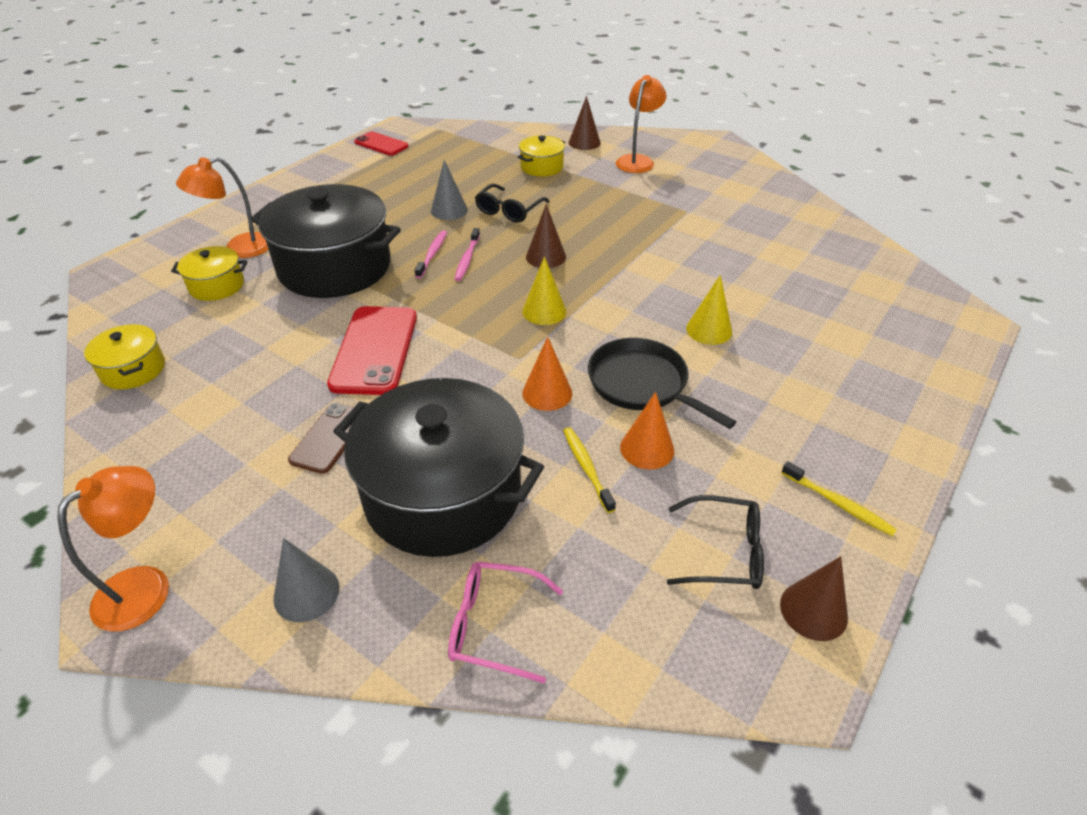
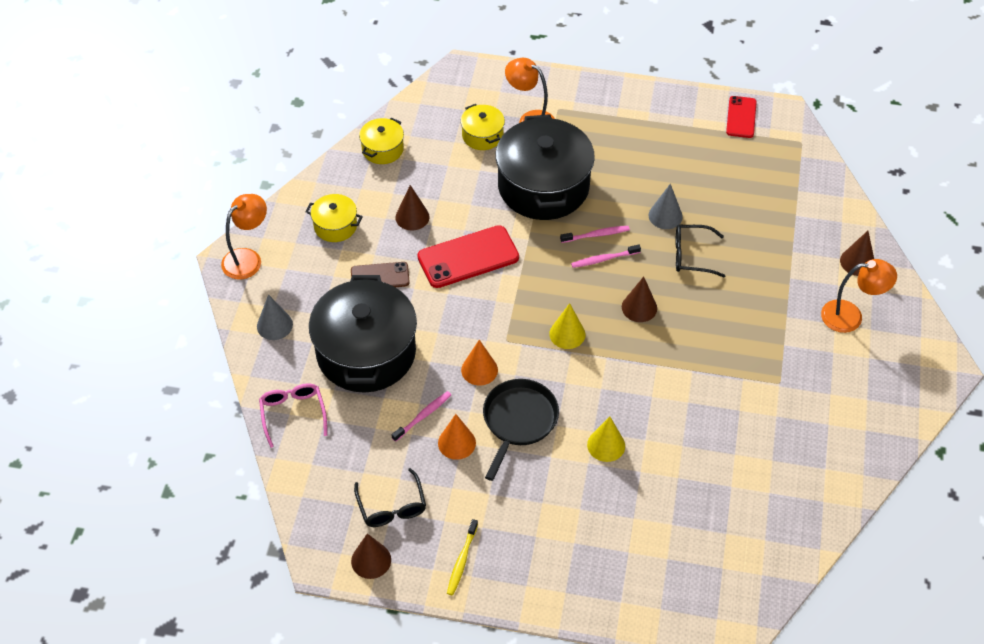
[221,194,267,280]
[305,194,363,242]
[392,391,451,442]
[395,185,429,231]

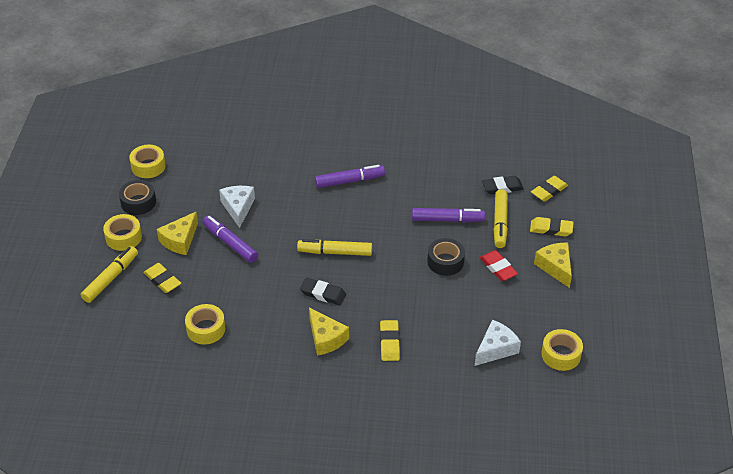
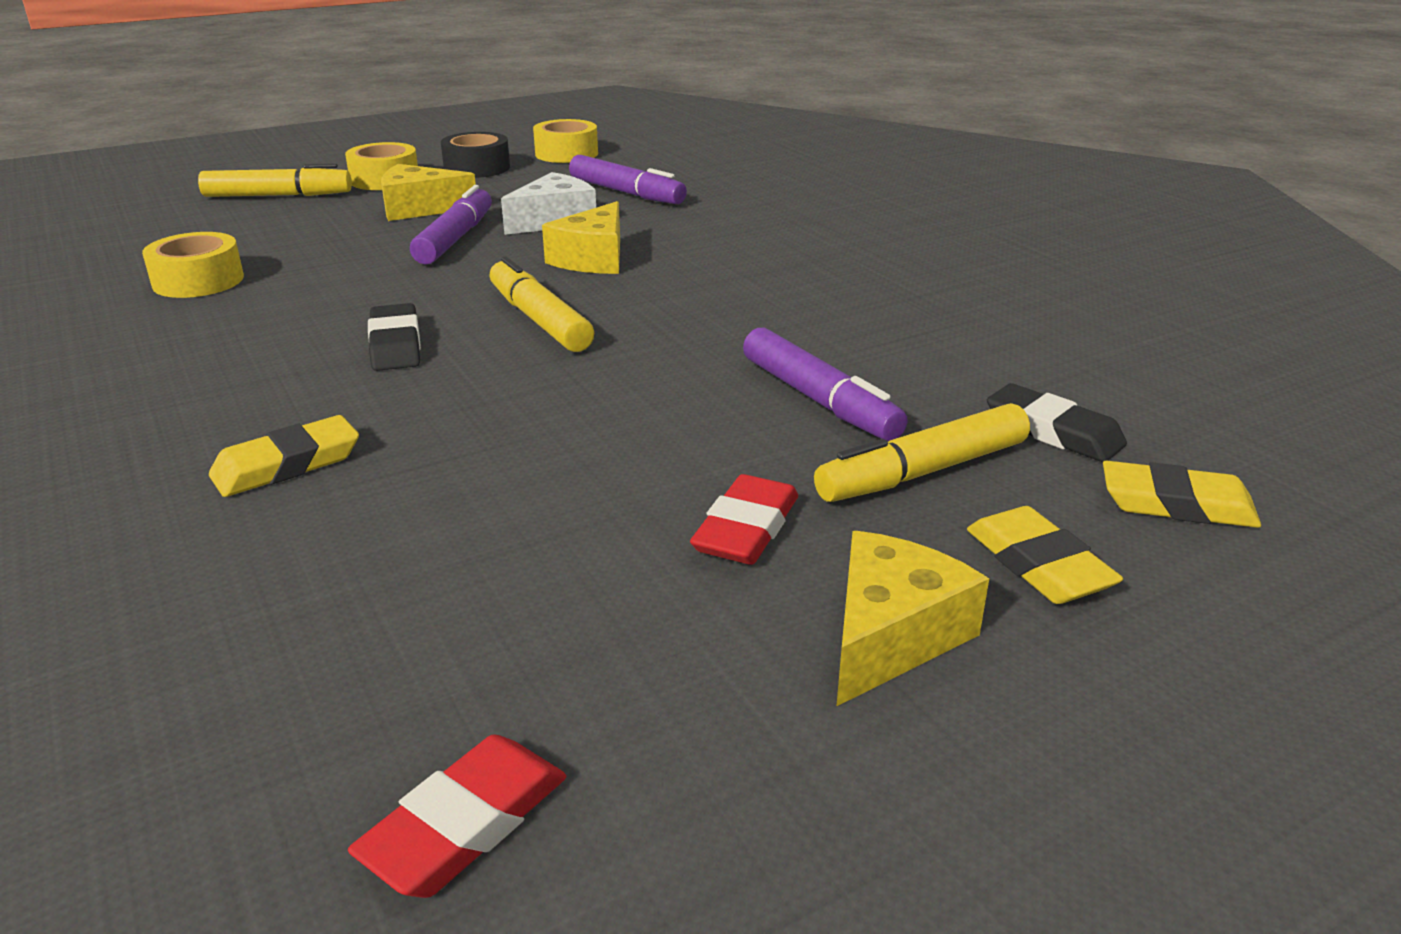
[143,263,181,293] (first image)
[542,201,620,274]
[569,155,687,204]
[427,238,465,276] (first image)
[475,320,521,366] (first image)
[348,735,566,898]

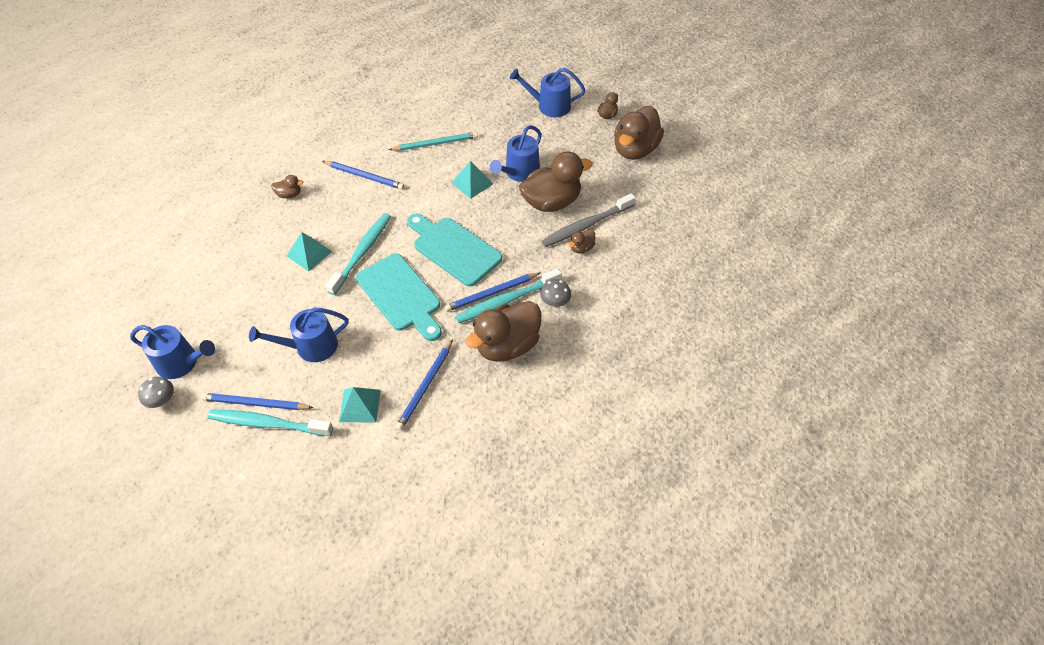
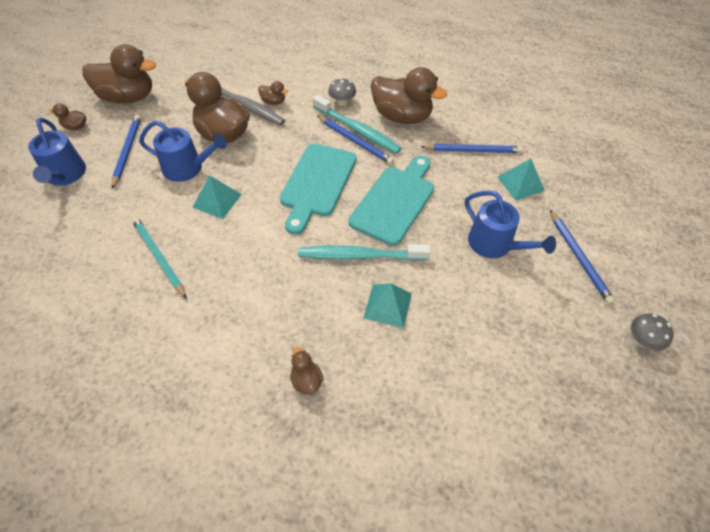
[130,325,215,379] (first image)
[208,410,333,436] (first image)
[112,115,141,189]

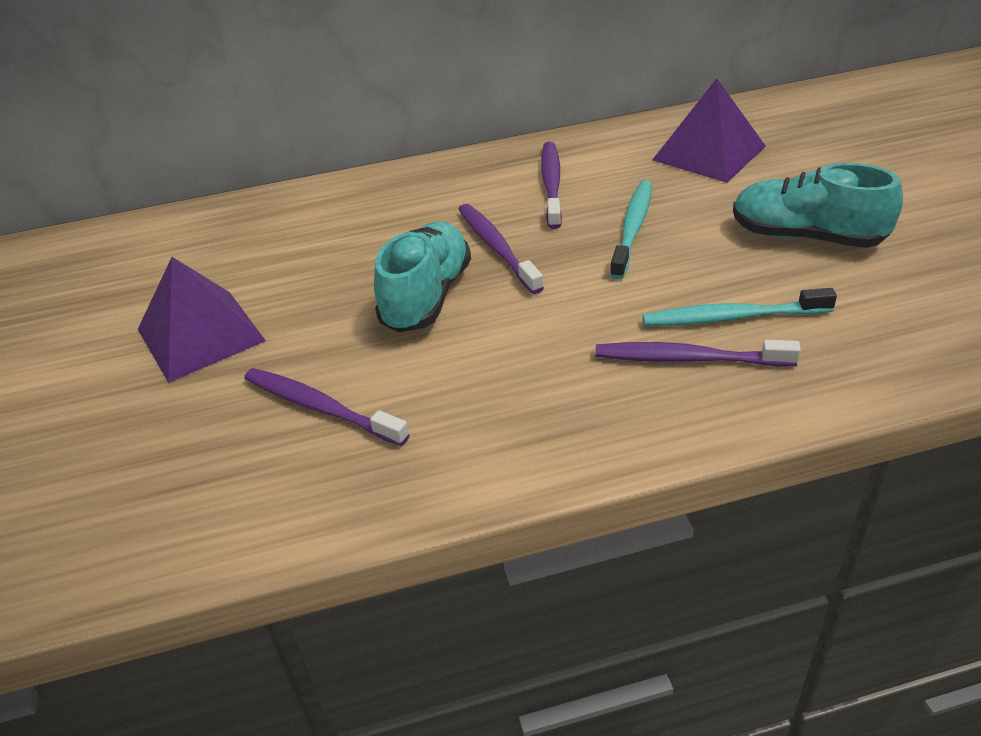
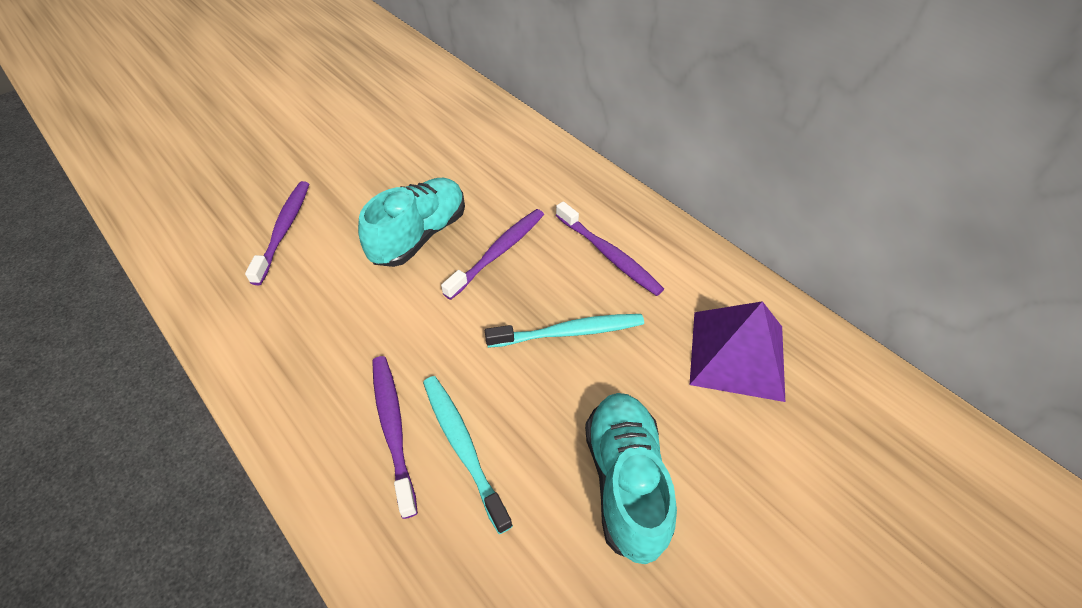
[138,257,266,383] (first image)
[358,178,465,267]
[556,202,664,296]

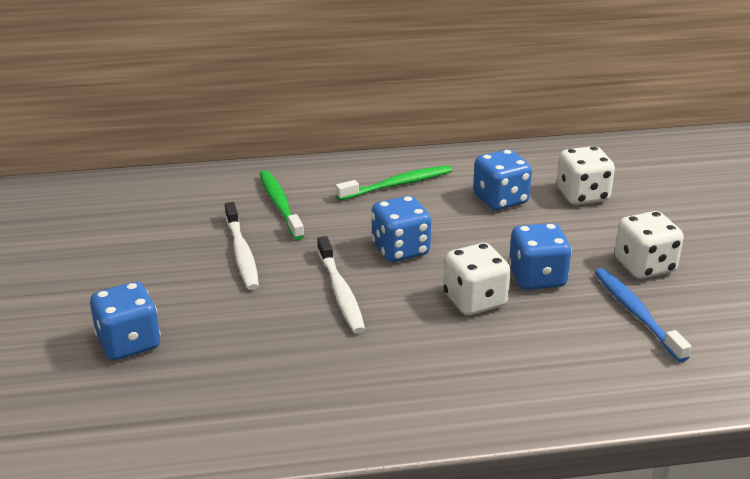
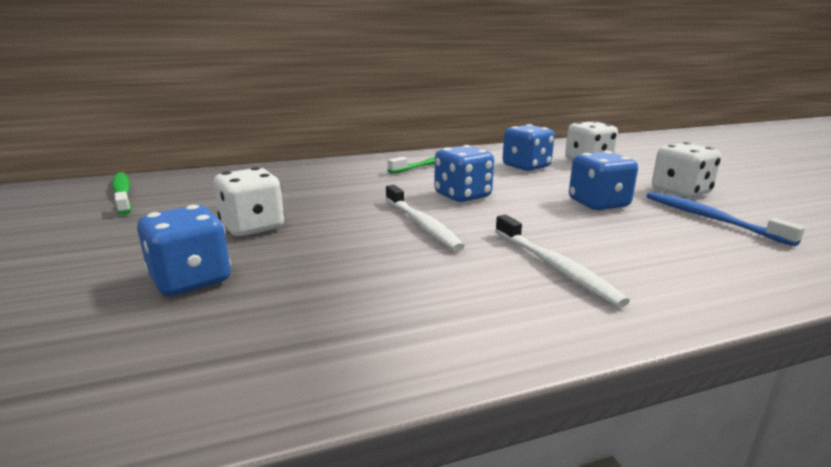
[495,215,630,308]
[112,172,132,215]
[214,167,285,236]

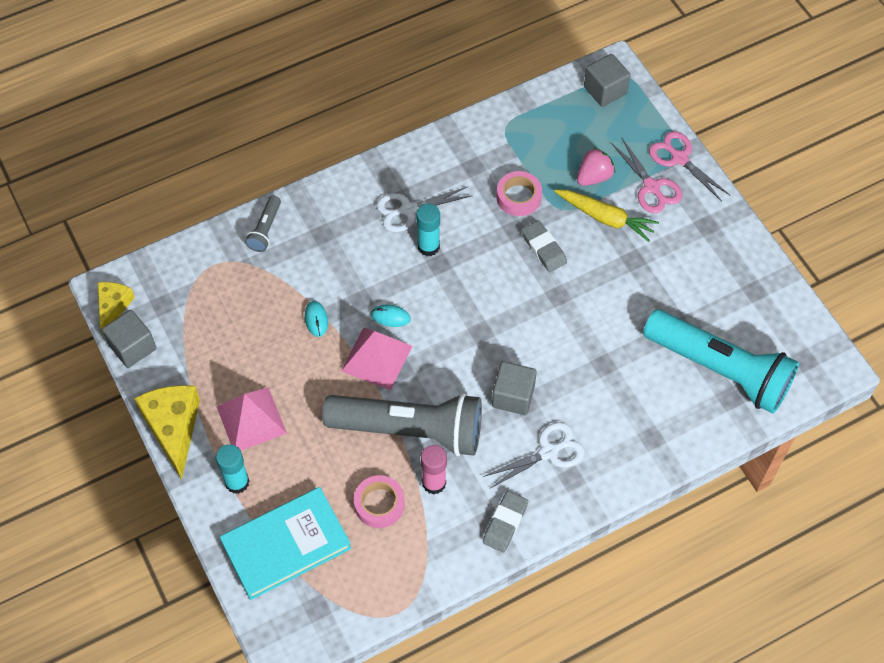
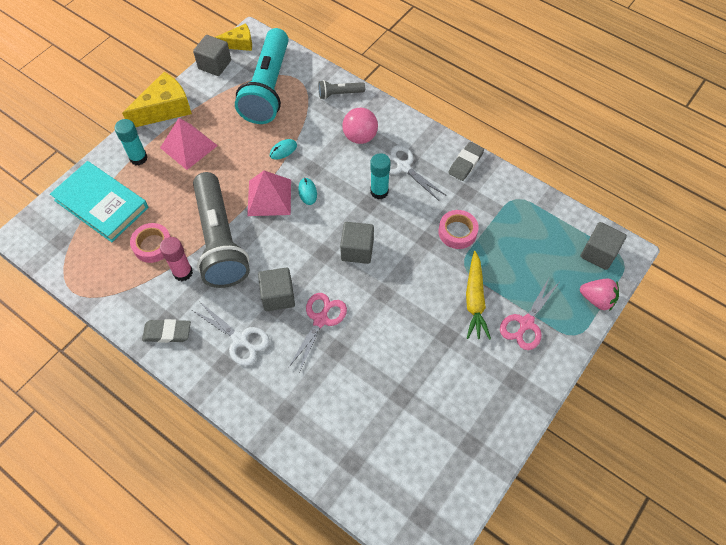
[448,142,484,181]
[580,279,619,311]
[235,28,289,124]
[288,293,347,372]
[340,222,374,264]
[342,107,378,144]

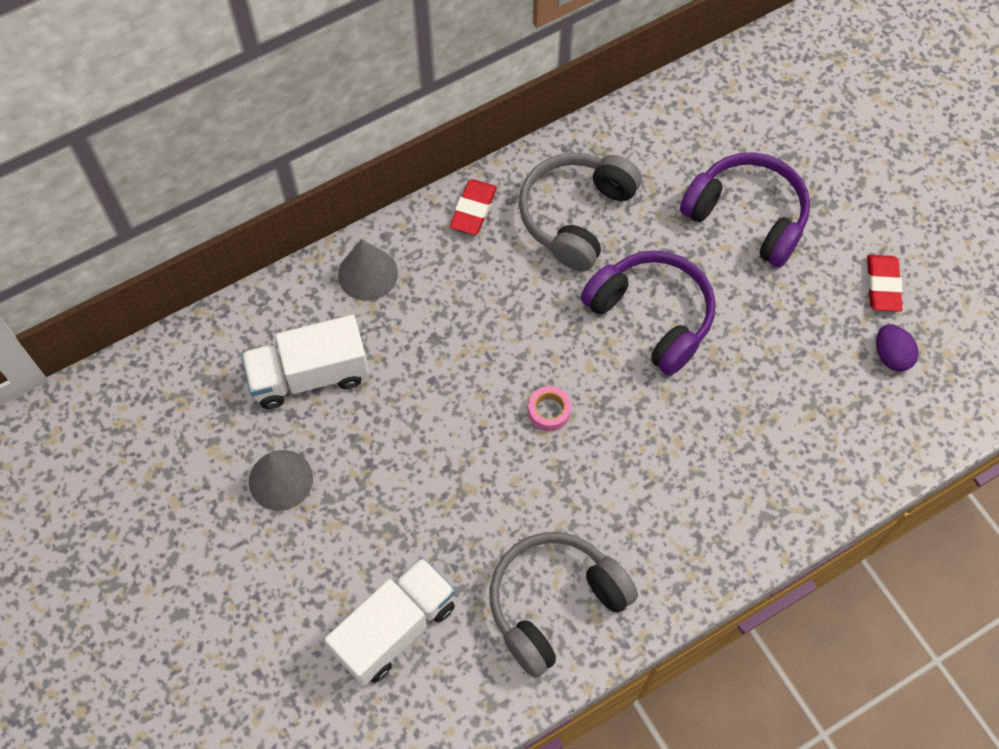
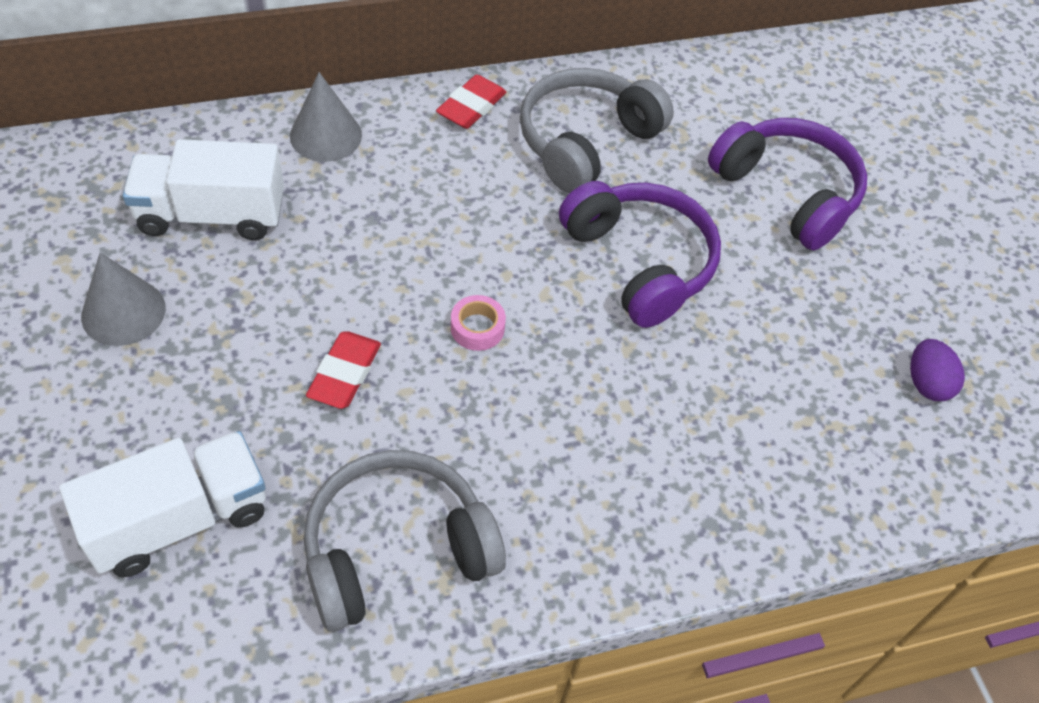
[306,331,381,409]

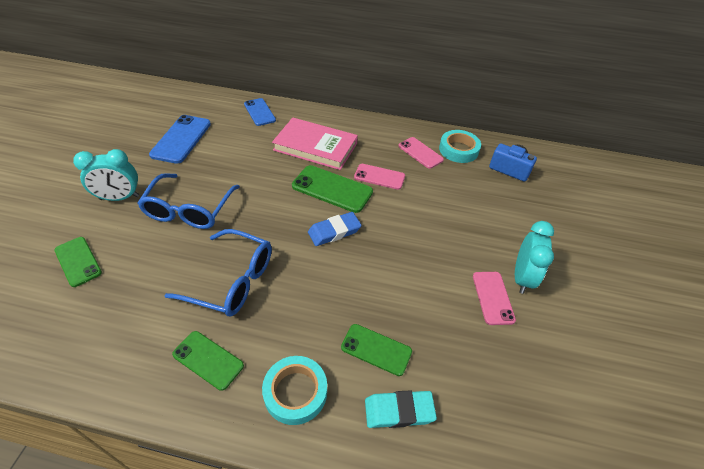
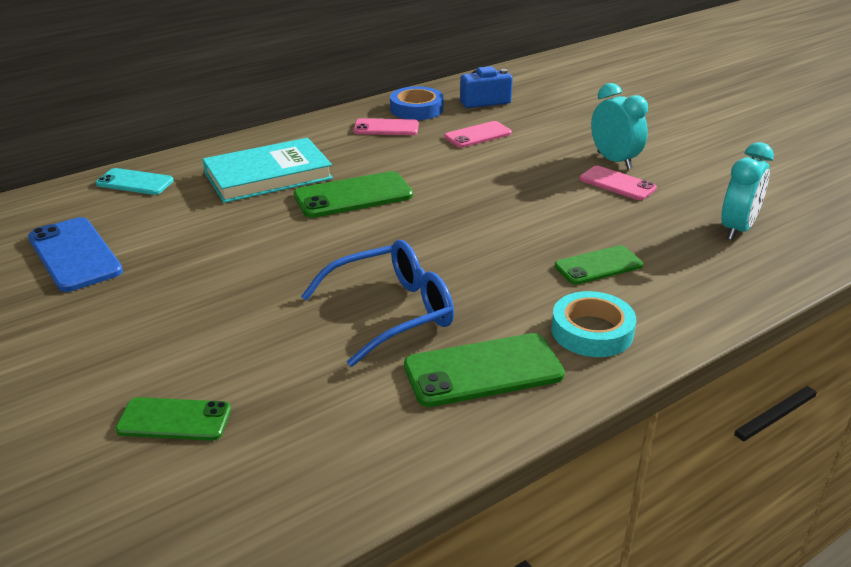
[721,142,774,240]
[137,173,240,229] (first image)
[404,333,565,407]
[96,168,174,195]
[203,138,333,203]
[308,212,362,246] (first image)
[444,121,512,148]
[365,390,437,428] (first image)
[390,86,443,120]

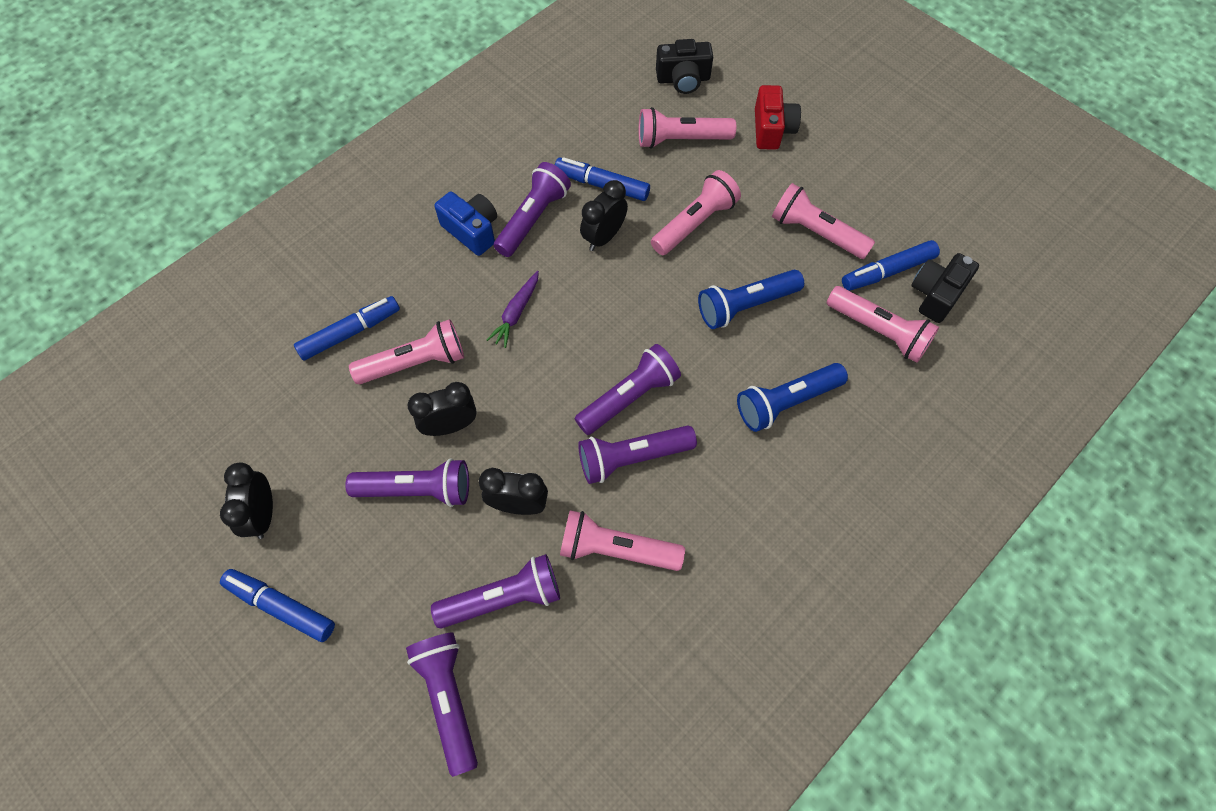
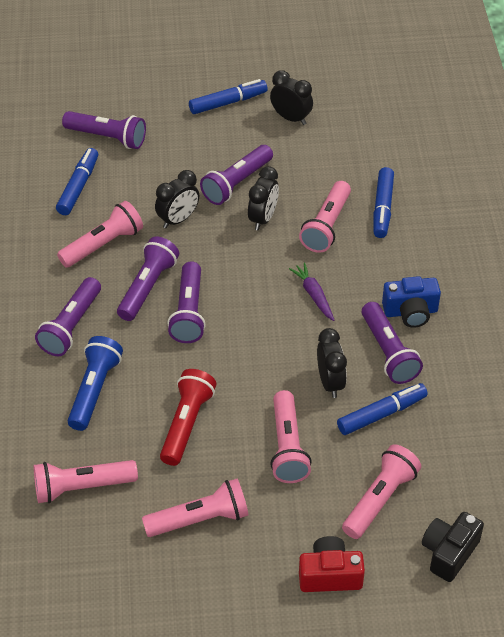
[35,277,101,356]
[160,369,216,466]
[299,536,365,592]
[56,148,98,215]
[911,253,979,323] (first image)

